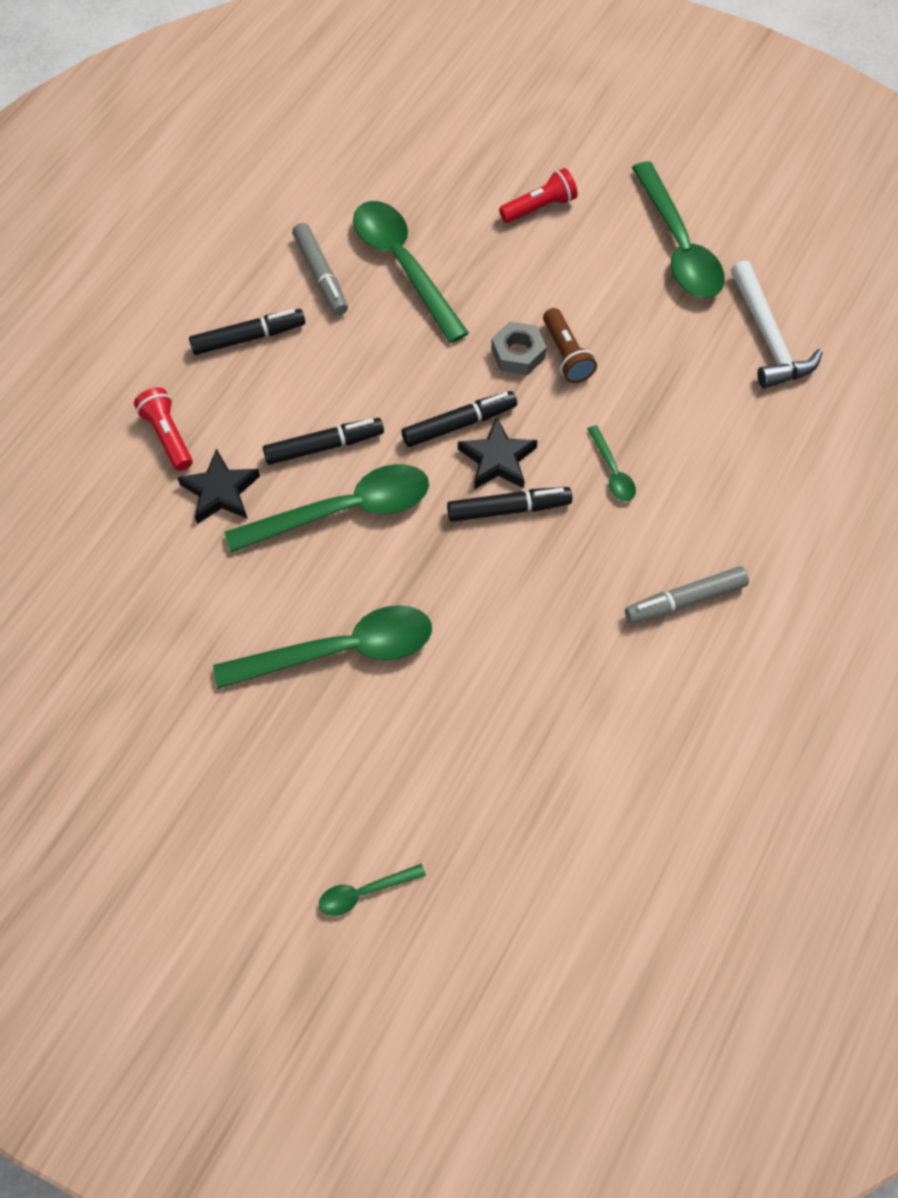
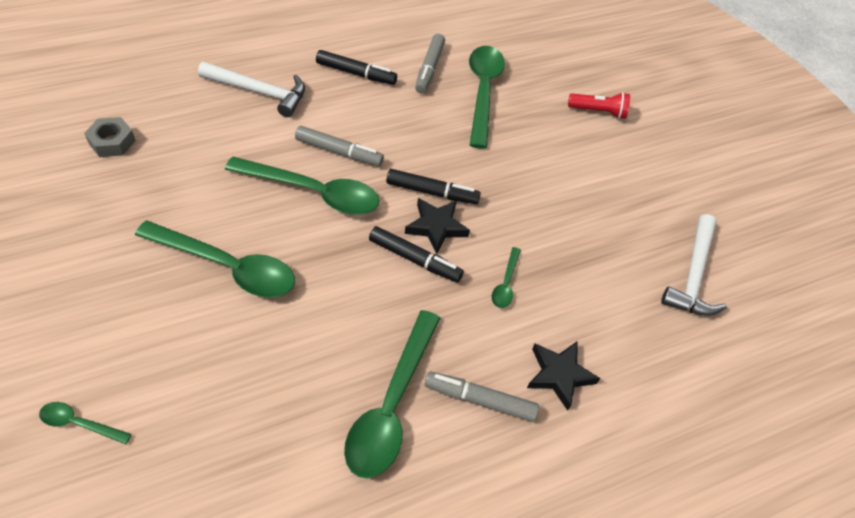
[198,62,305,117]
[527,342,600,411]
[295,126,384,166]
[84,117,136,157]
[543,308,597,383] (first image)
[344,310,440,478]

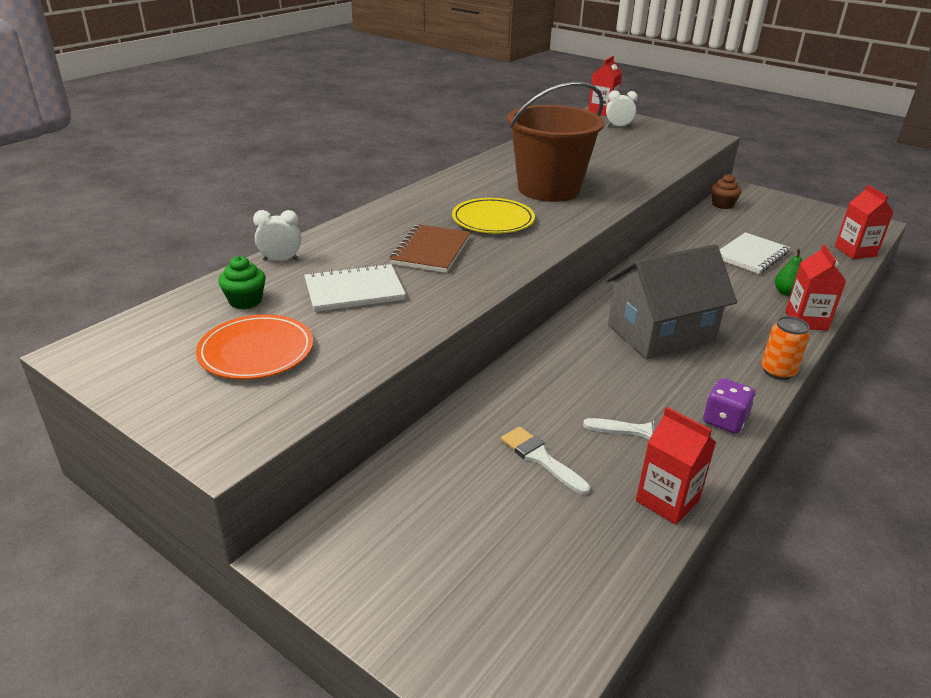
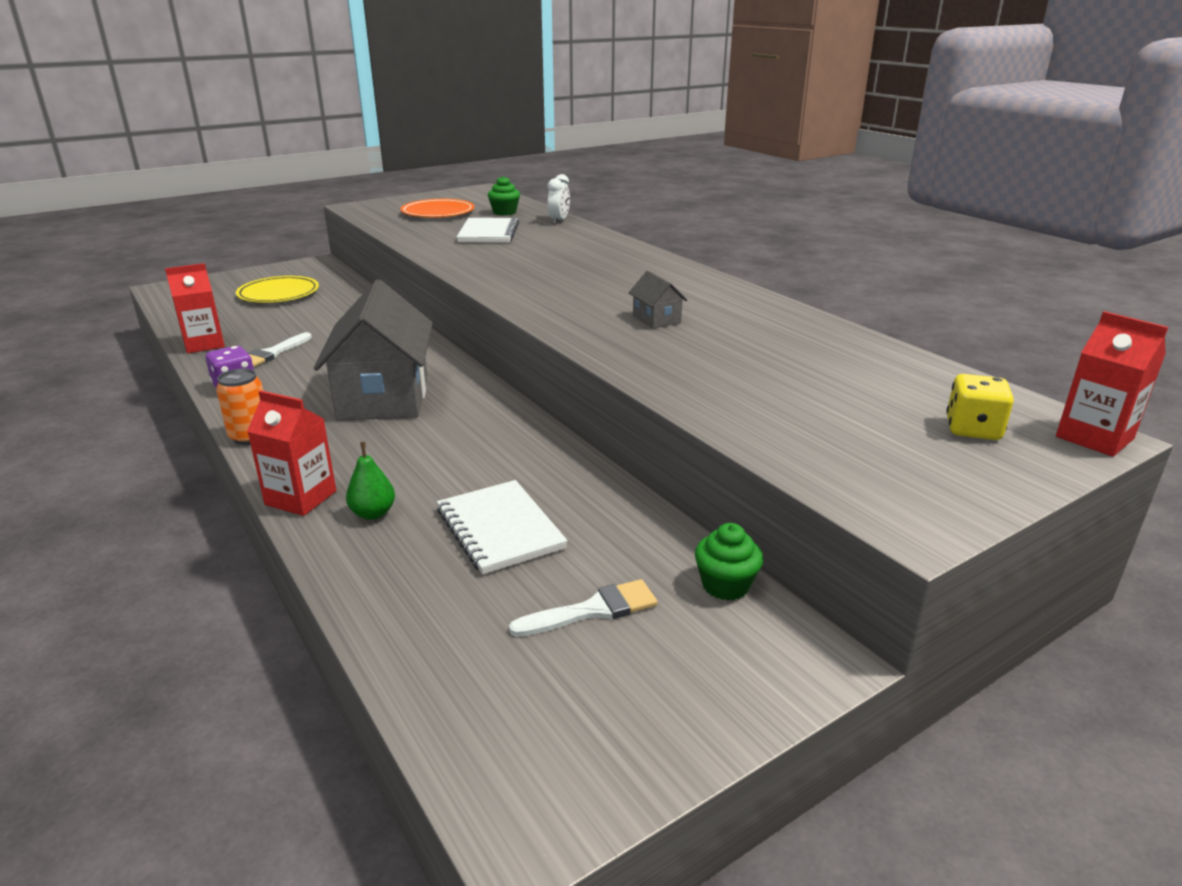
[390,224,470,273] (first image)
[236,276,319,303]
[509,579,658,637]
[629,271,688,328]
[946,374,1014,440]
[695,523,763,601]
[835,185,894,259] (first image)

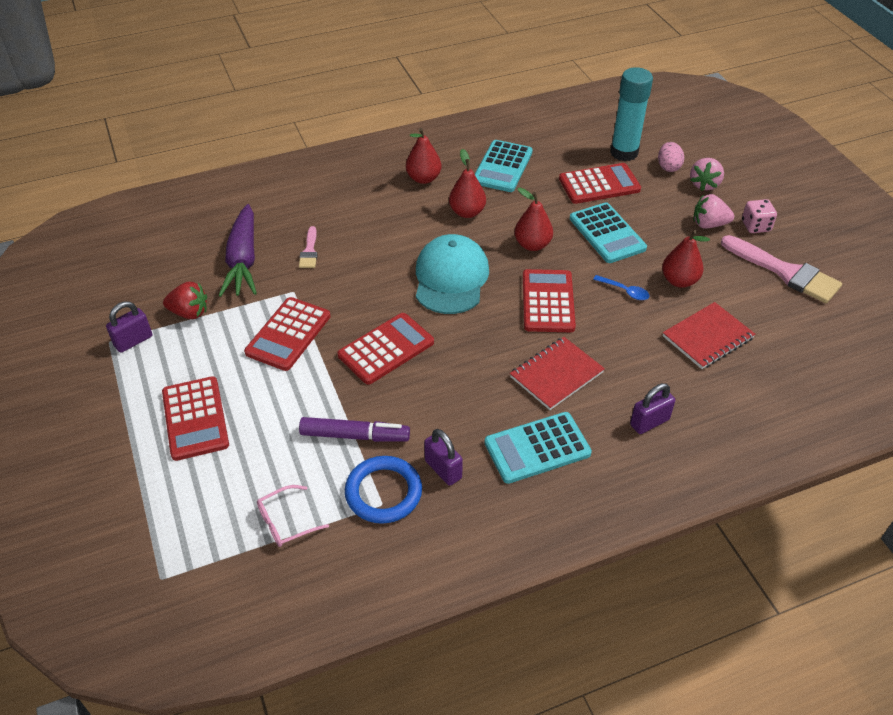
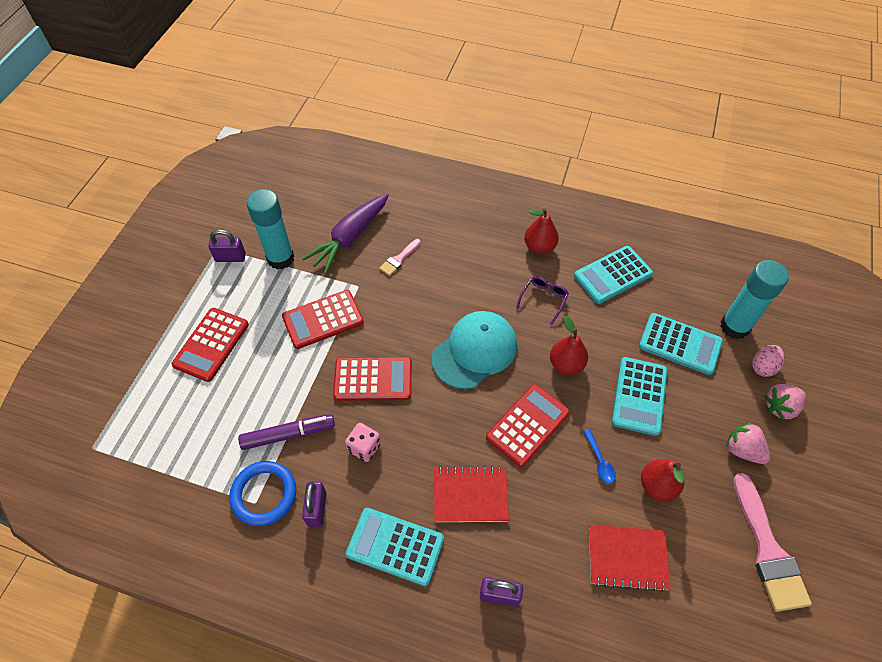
[246,189,294,270]
[257,485,329,547] (first image)
[238,414,335,450]
[516,276,569,325]
[639,313,723,375]
[345,423,381,462]

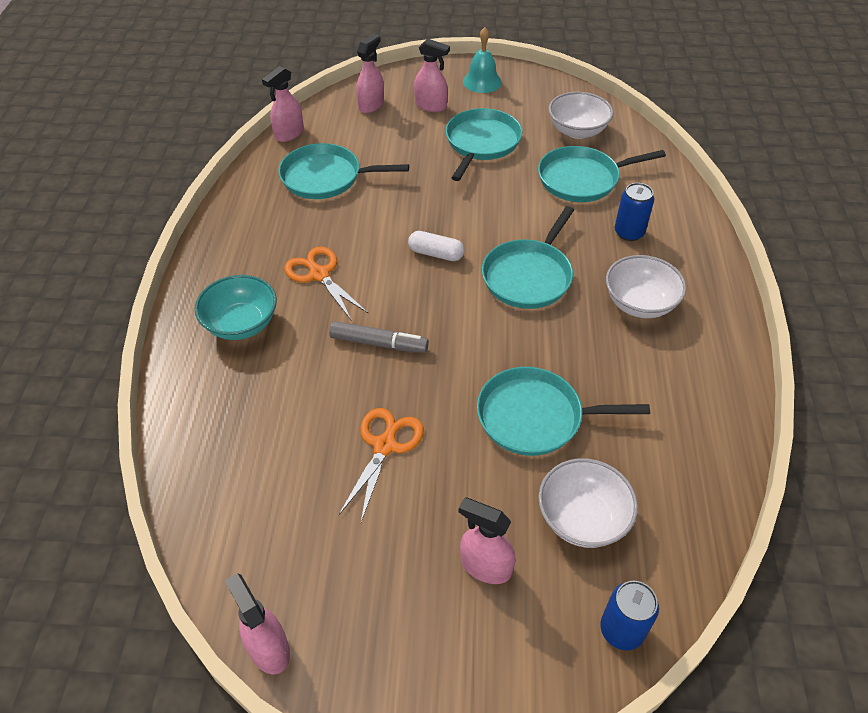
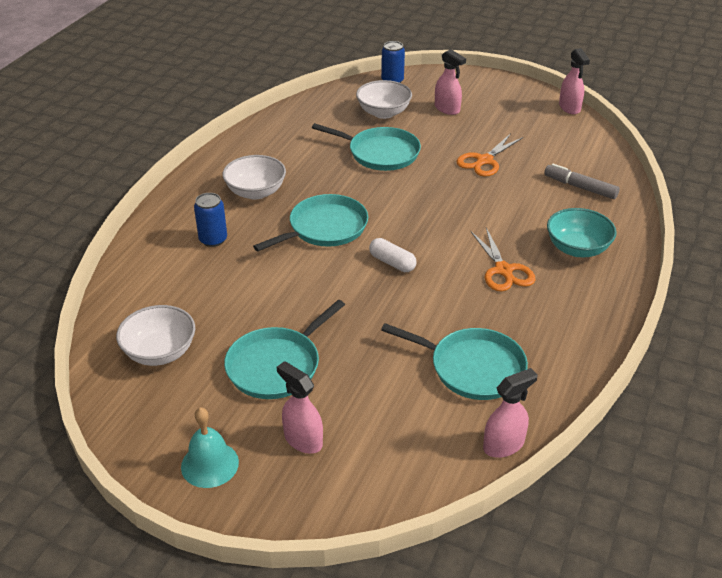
[544,164,620,199]
[356,34,384,113] (first image)
[538,146,666,202] (first image)

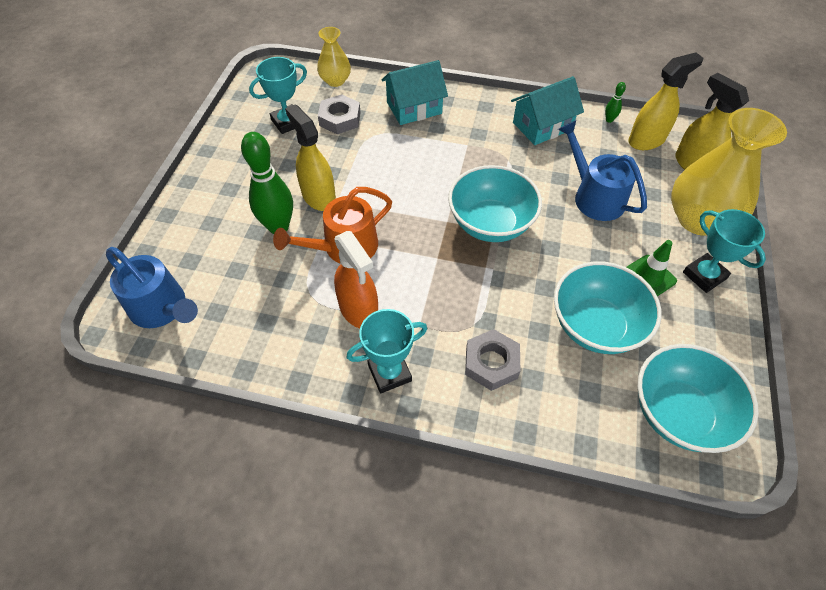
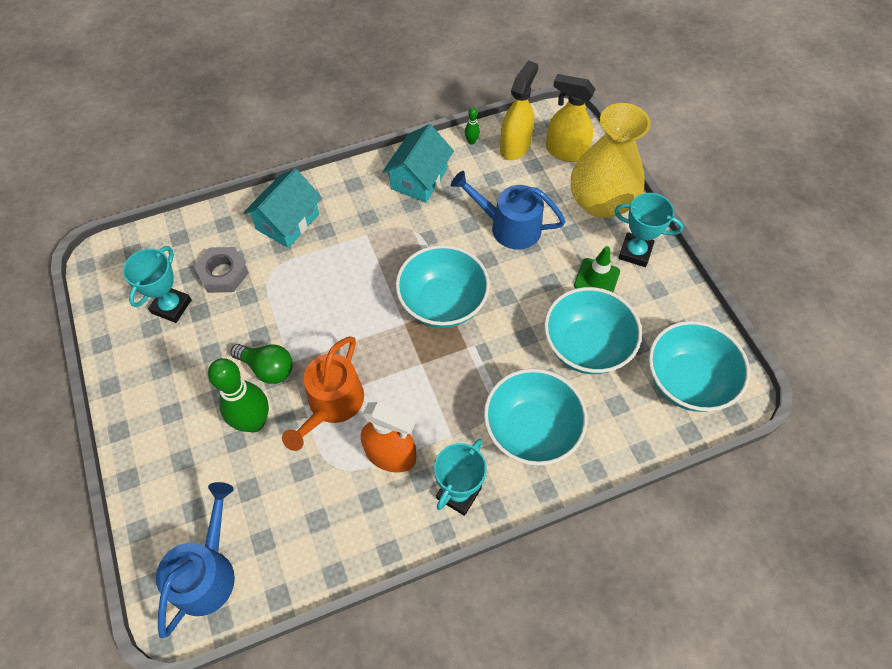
[156,482,235,638]
[231,344,293,384]
[317,27,351,87] (first image)
[484,368,587,466]

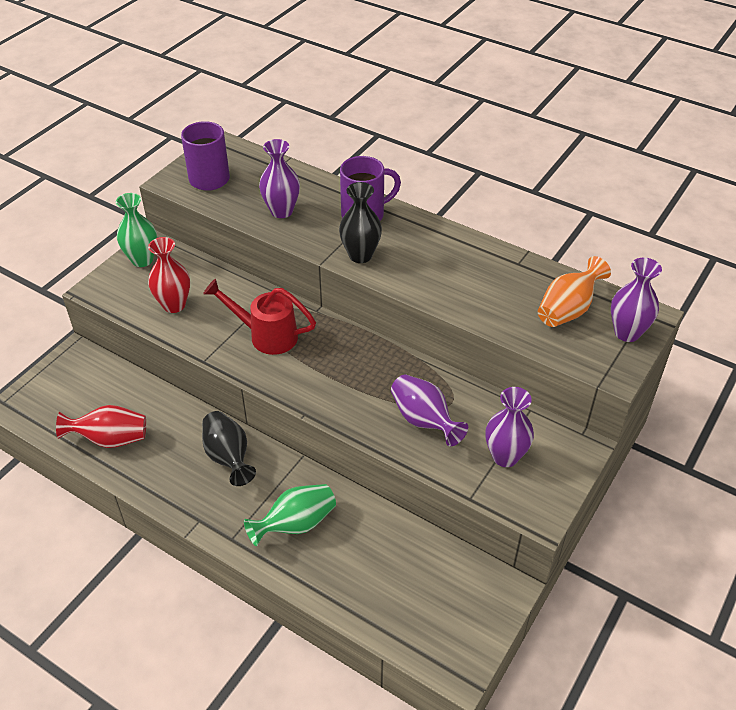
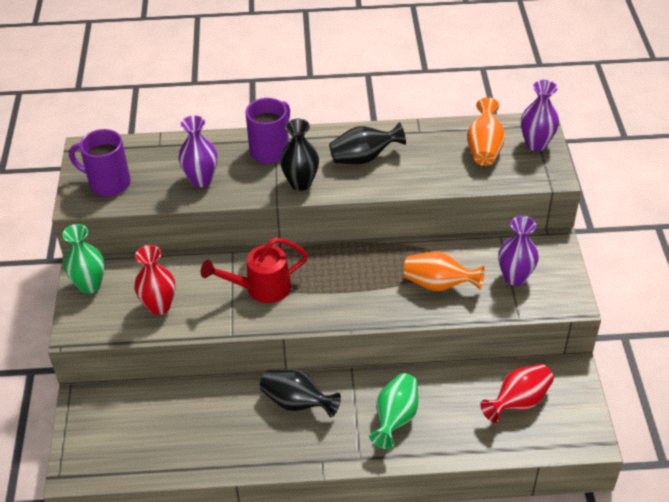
[481,364,554,423]
[404,251,485,291]
[329,122,406,164]

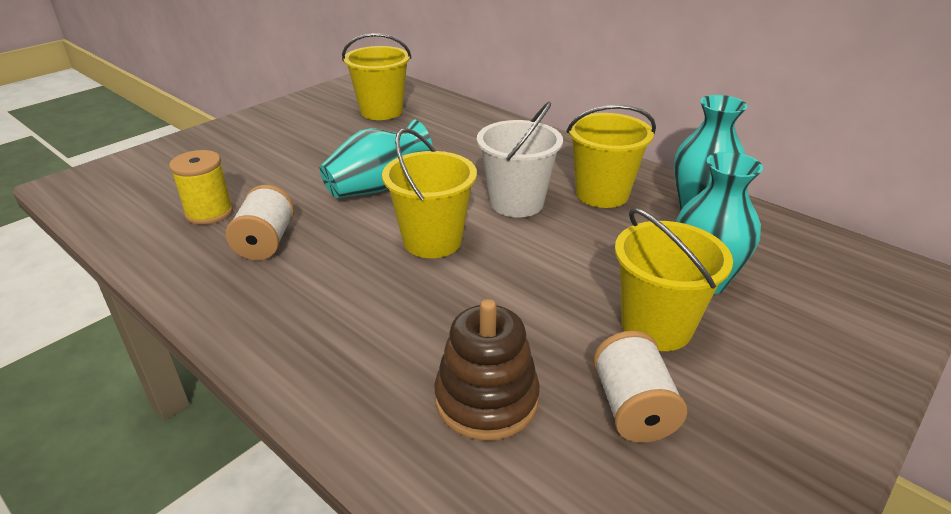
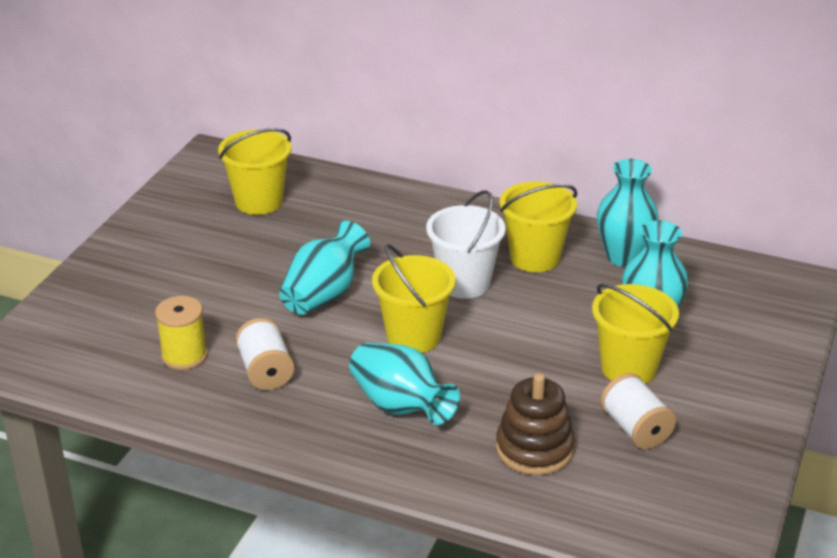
[349,343,460,425]

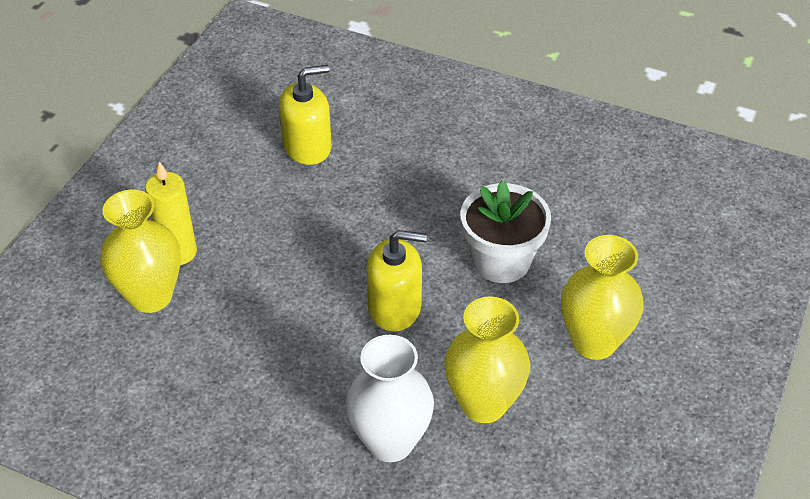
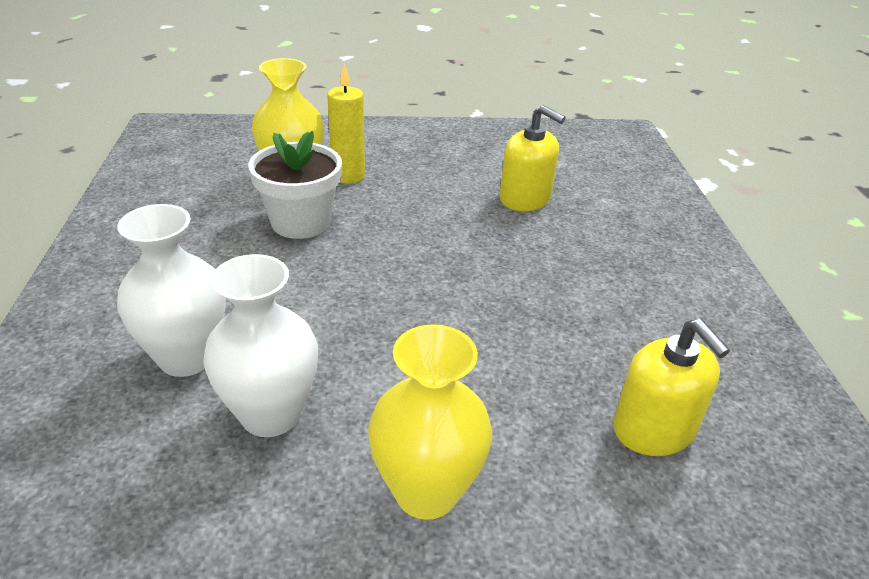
[613,319,730,456]
[203,254,318,437]
[248,131,342,239]

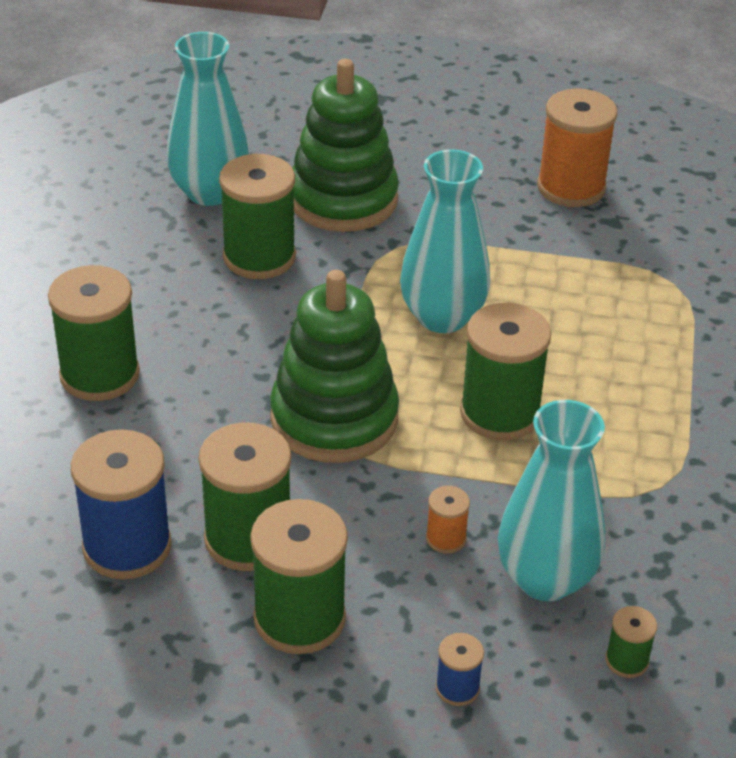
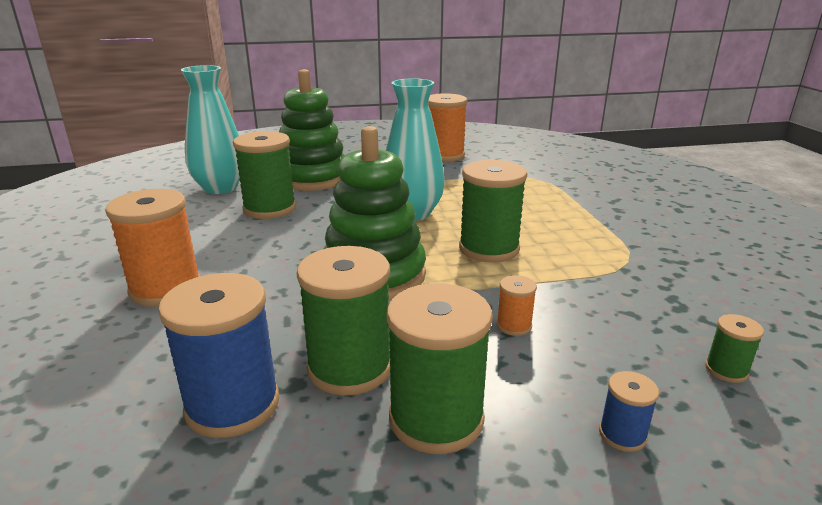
[105,189,200,307]
[498,400,605,601] (first image)

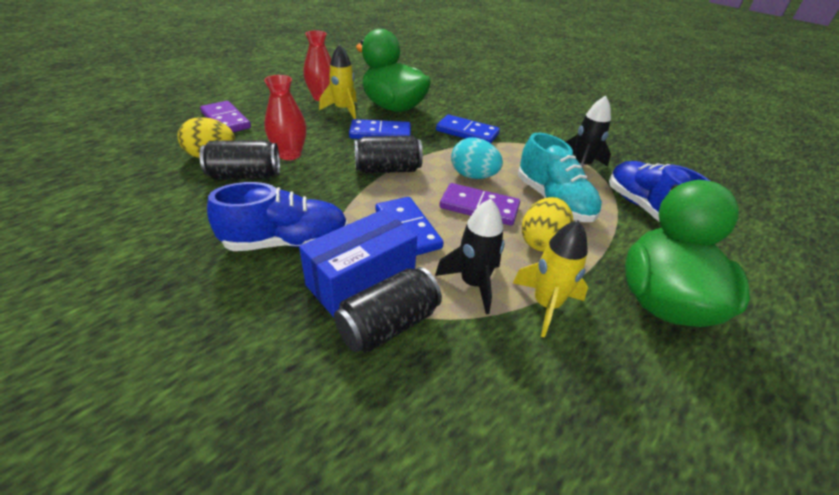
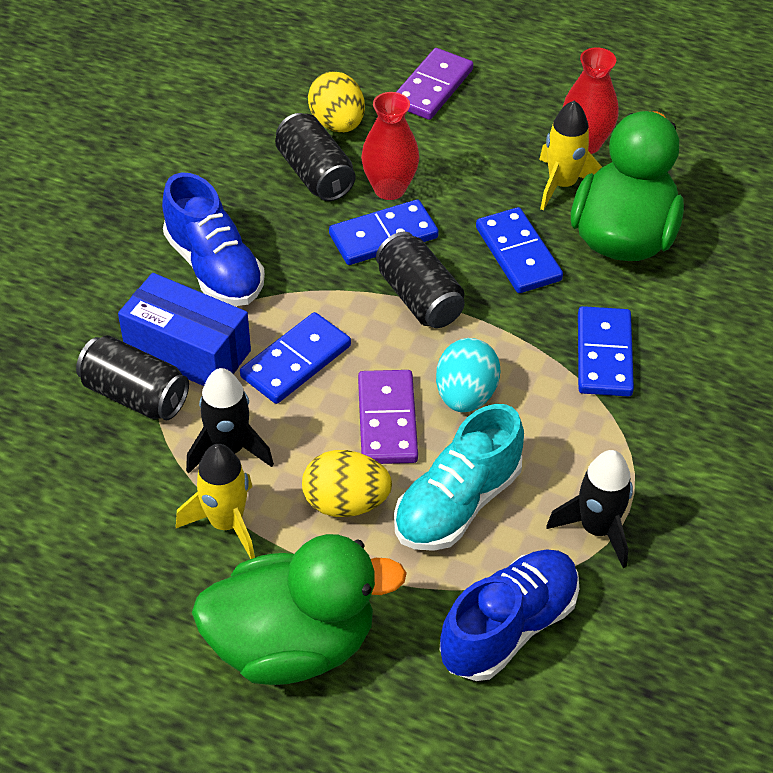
[329,199,439,265]

